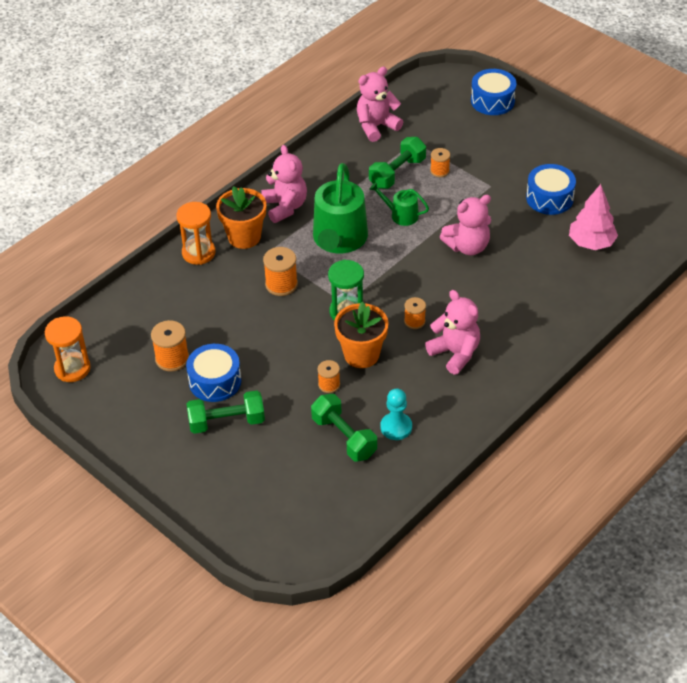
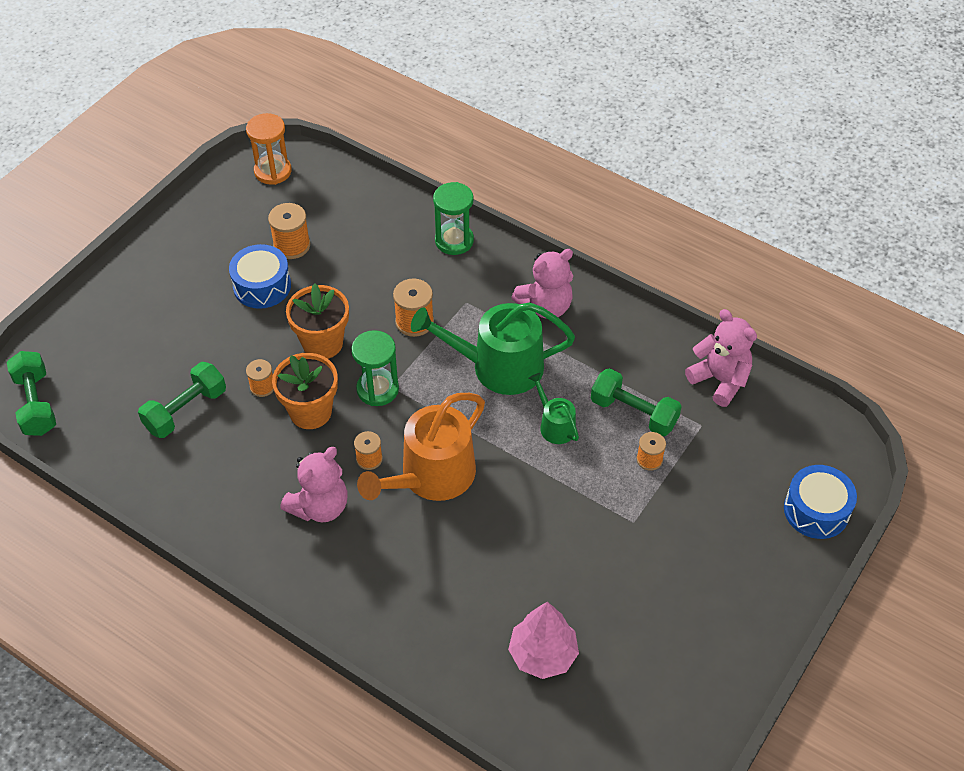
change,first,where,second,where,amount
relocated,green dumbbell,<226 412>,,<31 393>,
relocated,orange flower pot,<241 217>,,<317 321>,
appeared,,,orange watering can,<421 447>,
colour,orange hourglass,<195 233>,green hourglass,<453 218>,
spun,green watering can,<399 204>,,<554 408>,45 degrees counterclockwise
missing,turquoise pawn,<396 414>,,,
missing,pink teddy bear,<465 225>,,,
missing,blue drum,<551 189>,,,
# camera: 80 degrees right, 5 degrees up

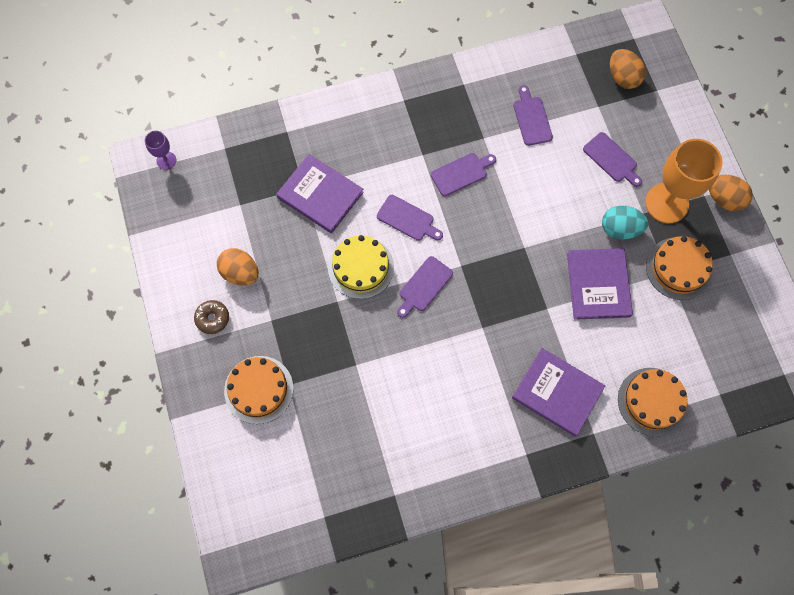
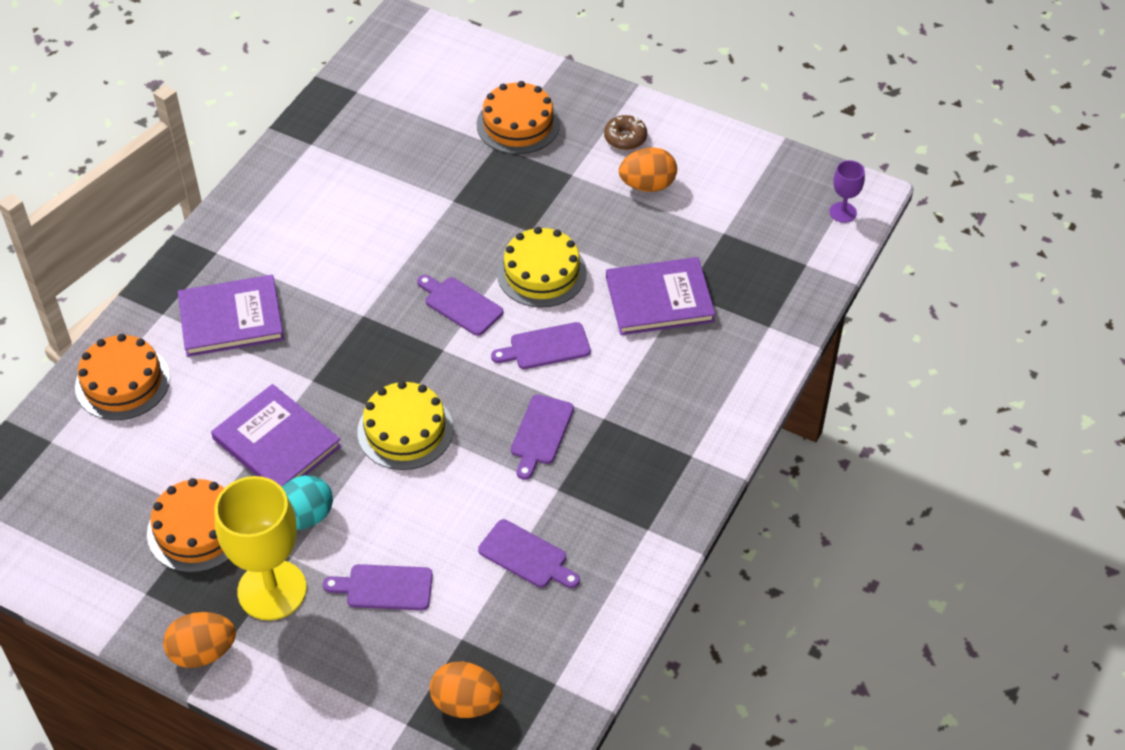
change,first,where,second,where,amount
colour,orange goblet,<683 181>,yellow goblet,<261 548>,
appeared,,,yellow cake,<405 425>,
spun,purple cutting board,<425 287>,,<460 305>,45 degrees counterclockwise
# camera: 135 degrees right, 20 degrees down

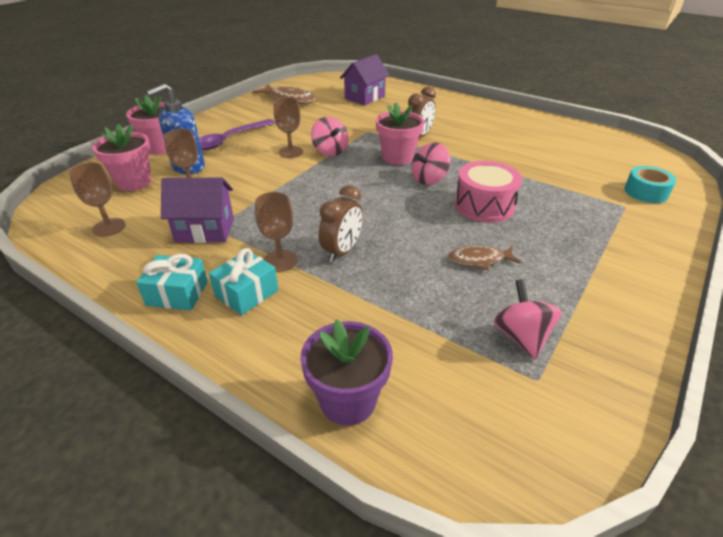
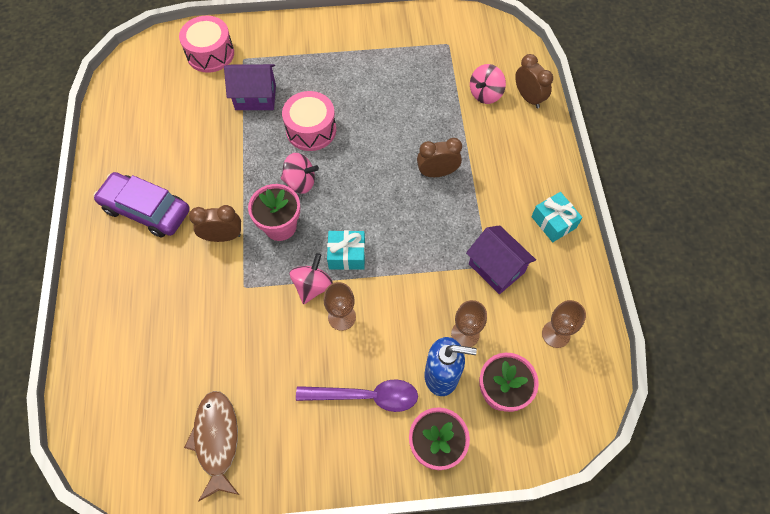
change,first,where,second,where,amount
appeared,,,purple car,<141 205>,
exchanged,turquoise tape,<650 184>,pink drum,<206 44>,
relocated,purple house,<365 79>,,<250 87>,
relocated,turquoise gift,<243 281>,,<346 250>,
relocated,pink spinning top,<528 319>,,<488 84>,
exchanged,purple flower pot,<346 372>,brown clock,<534 81>,
missing,brown goblet,<276 232>,,,
missing,brown fish,<484 258>,,,
# camera: 130 degrees left, 25 degrees up

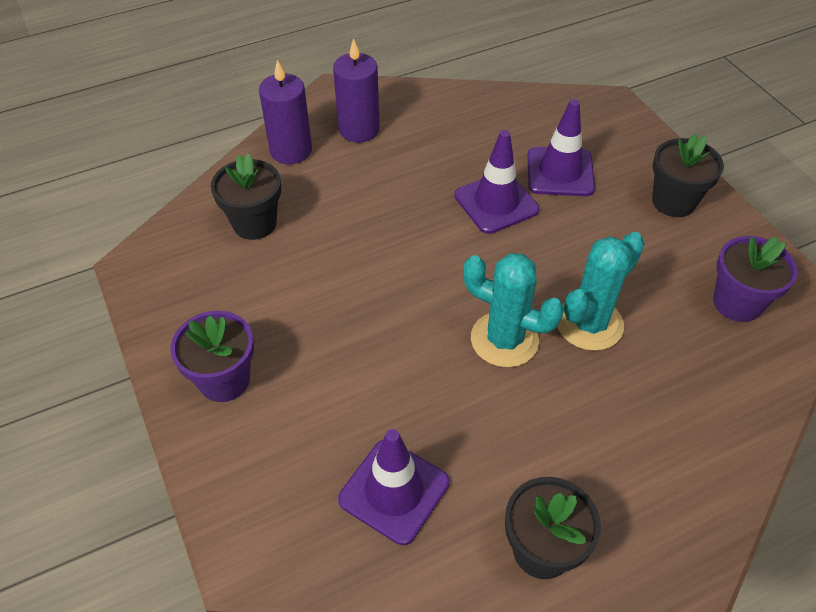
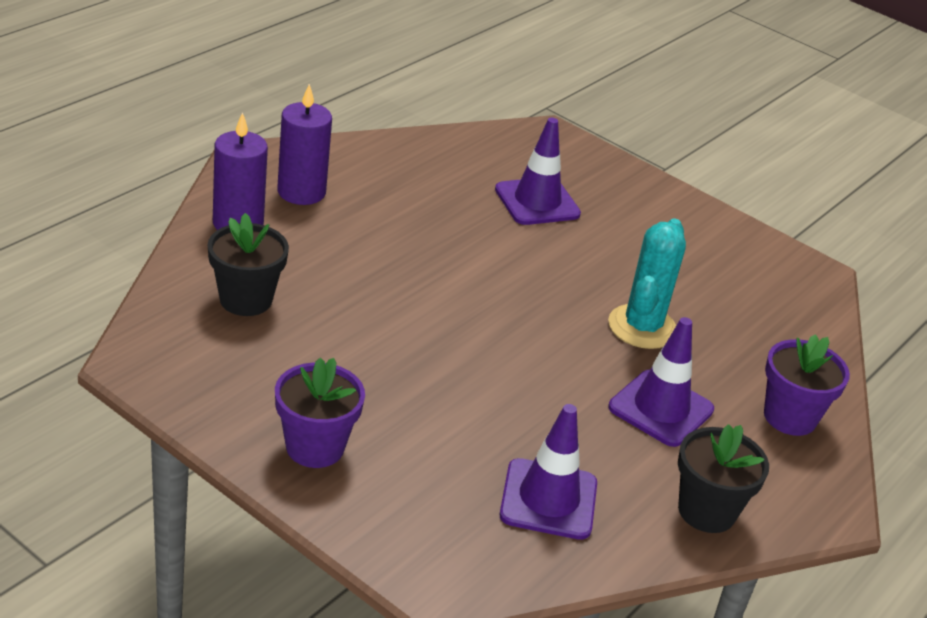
change,first,where,second,where,amount
relocated,purple traffic cone,<496 182>,,<661 382>,
relocated,purple flower pot,<755 279>,,<807 385>,
missing,turquoise cactus,<513 310>,,,
missing,black flower pot,<688 175>,,,
# camera: 30 degrees left, 15 degrees down

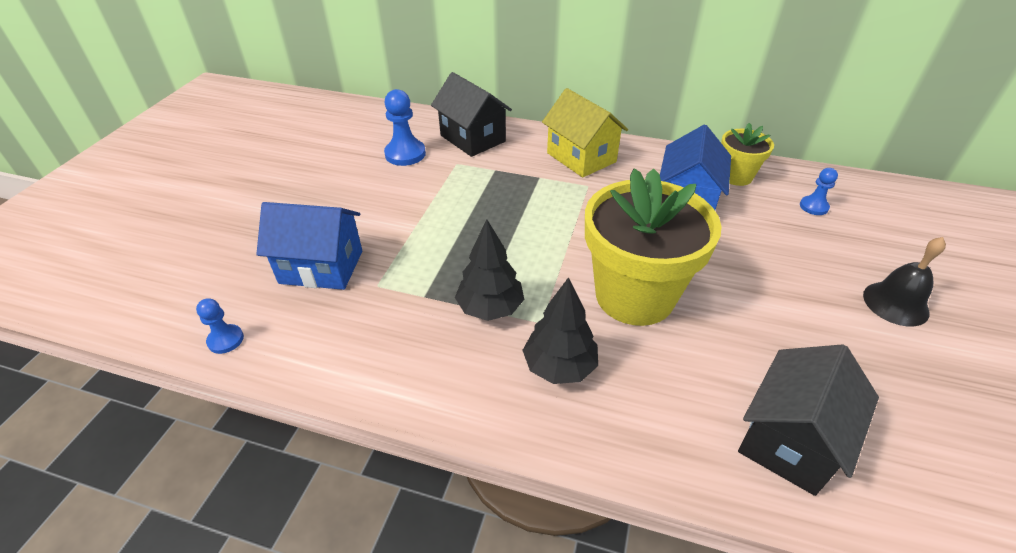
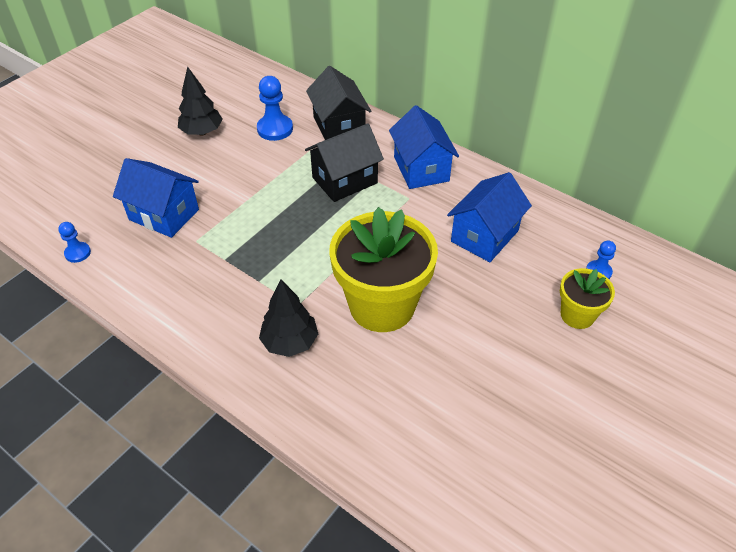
change,first,where,second,where,amount
relocated,black tree,<489 270>,,<200 100>,
relocated,black house,<808 420>,,<344 162>,
colour,yellow house,<585 133>,blue house,<424 147>,
relocated,yellow flower pot,<747 154>,,<587 298>,
missing,black bell,<904 282>,,,
# camera: 20 degrees right, 5 degrees up

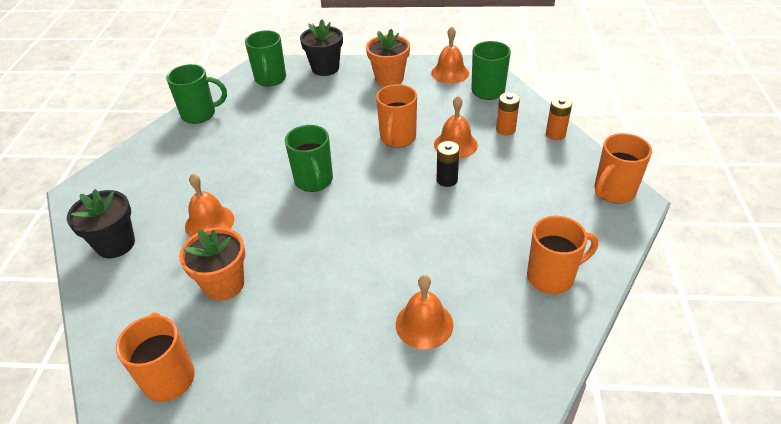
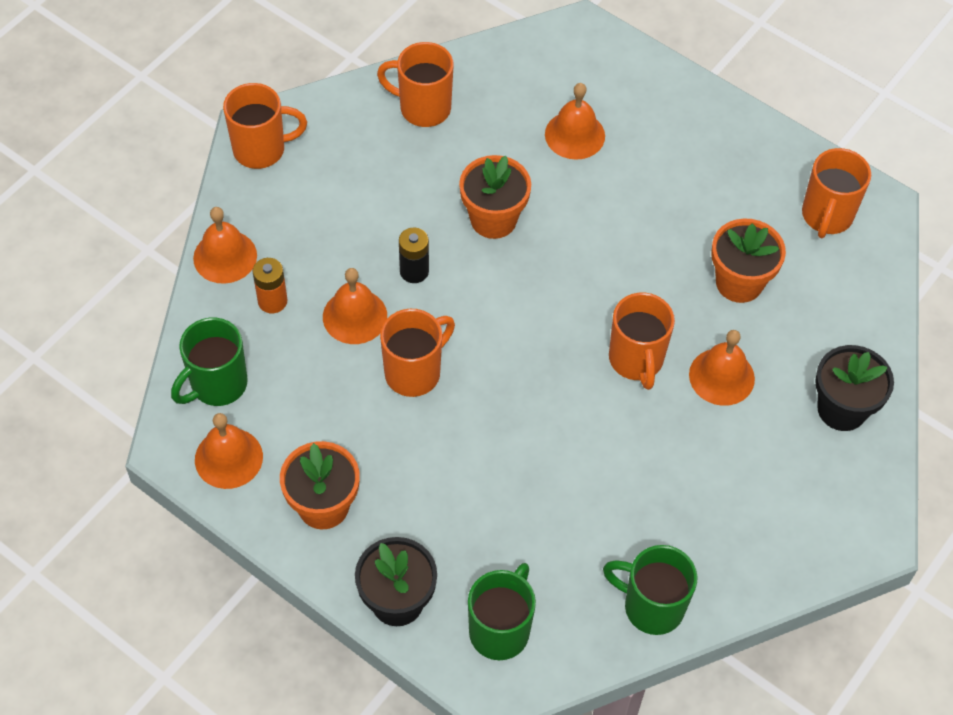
change,first,where,second,where,amount
exchanged,orange battery,<559 118>,orange bell,<225 245>,
appeared,,,orange flower pot,<495 197>,
appeared,,,orange mug,<642 341>,
missing,green mug,<309 158>,,,
# camera: 150 degrees left, 15 degrees up

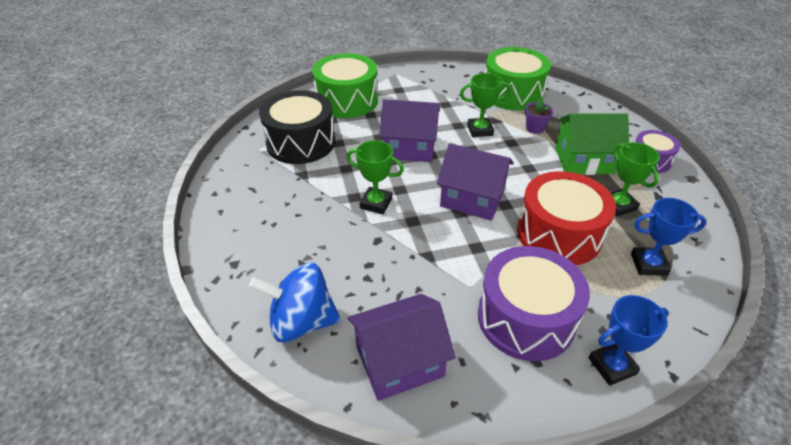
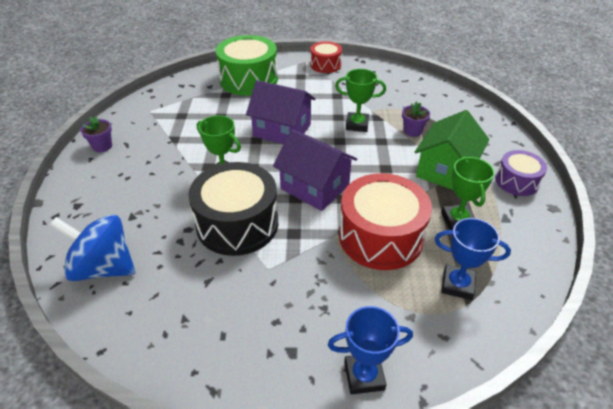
change,first,where,second,where,amount
appeared,,,purple flower pot,<96 134>,
relocated,black drum,<297 127>,,<233 209>,
appeared,,,red drum,<326 57>,
spun,green house,<592 144>,,<452 150>,75 degrees counterclockwise
missing,purple house,<402 347>,,,
missing,purple drum,<534 303>,,,
missing,green drum,<518 78>,,,
# camera: 15 degrees right, 0 degrees up

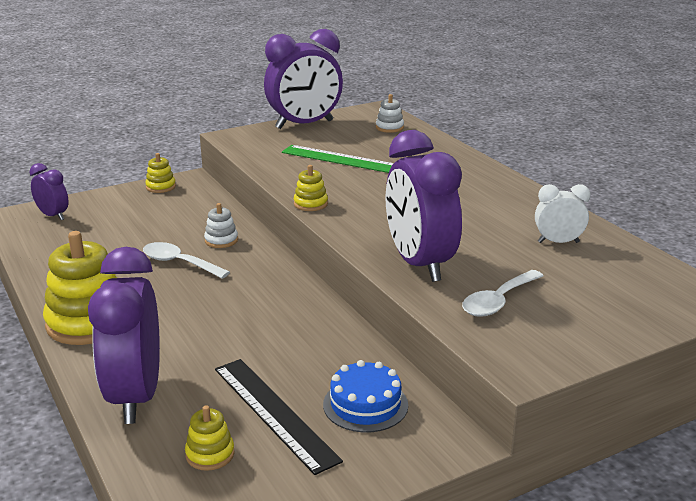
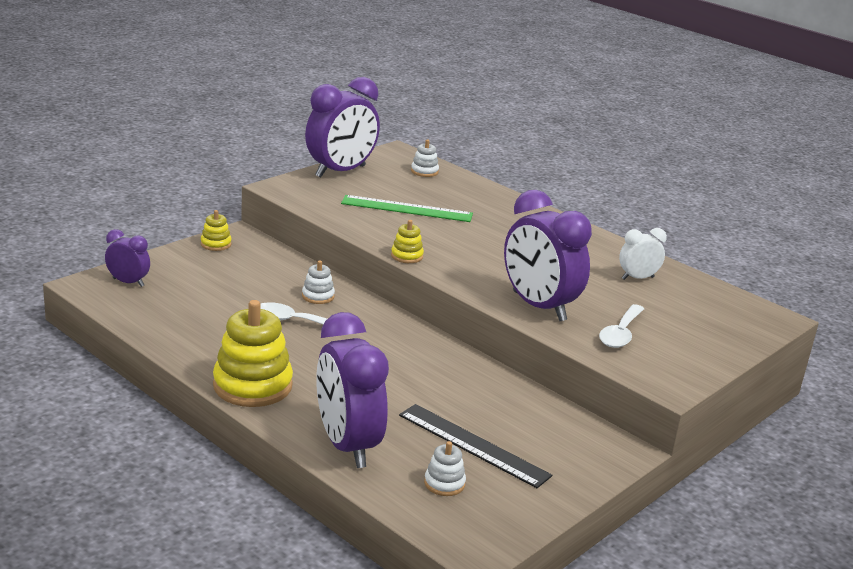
change,first,where,second,where,amount
colour,yellow stacking toy,<209 438>,white stacking toy,<445 468>,
missing,blue cake,<365 396>,,,
# camera: 20 degrees left, 0 degrees up

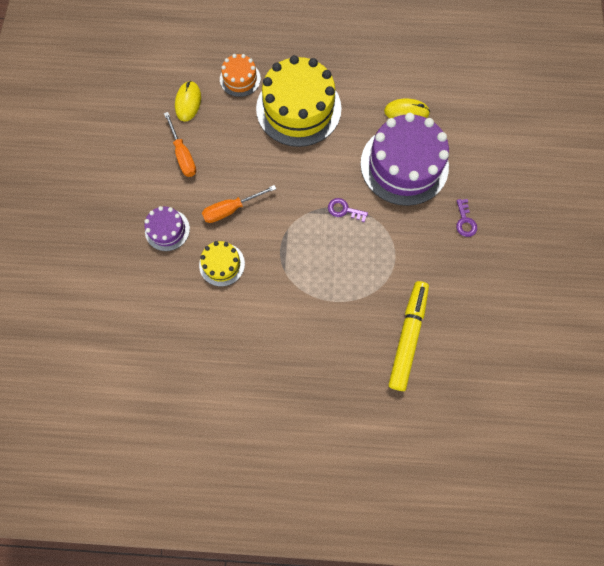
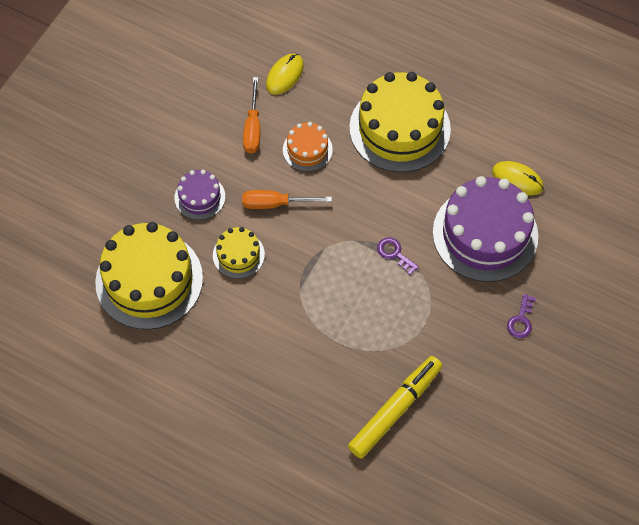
change,first,where,second,where,amount
appeared,,,yellow cake,<149 276>,
relocated,orange cake,<240 75>,,<308 147>,
# camera: 25 degrees right, 10 degrees down

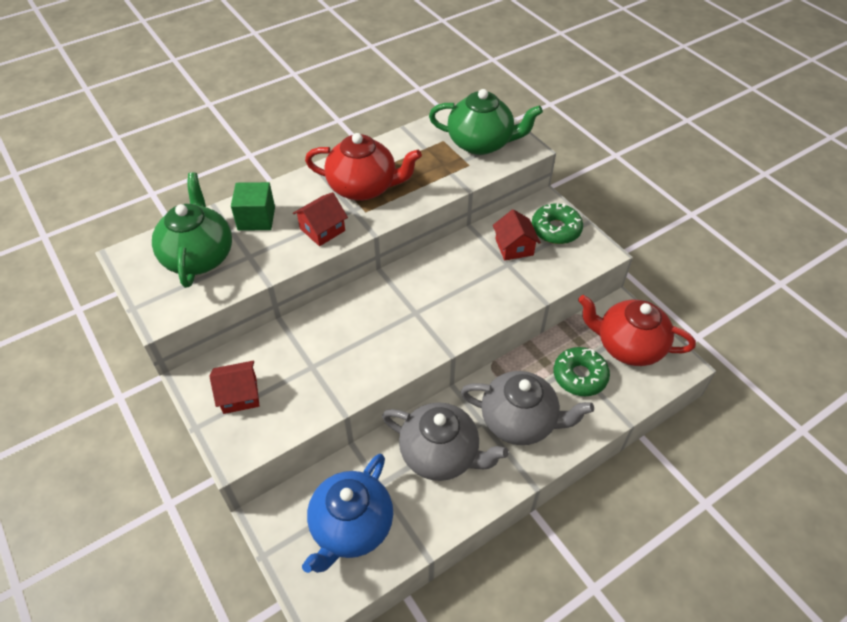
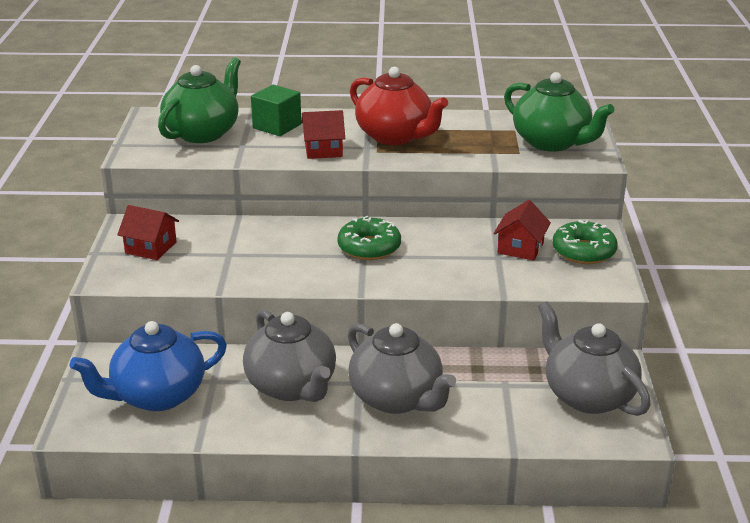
change,first,where,second,where,amount
relocated,green donut,<582 371>,,<369 238>,
colour,red teapot,<637 330>,grey teapot,<594 358>,
# camera: 35 degrees right, 20 degrees down

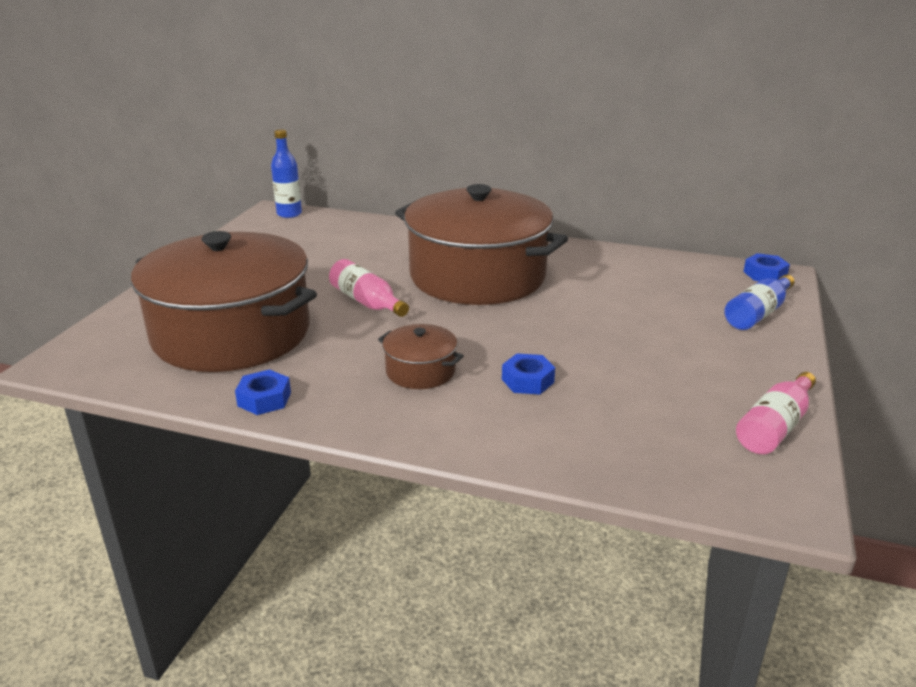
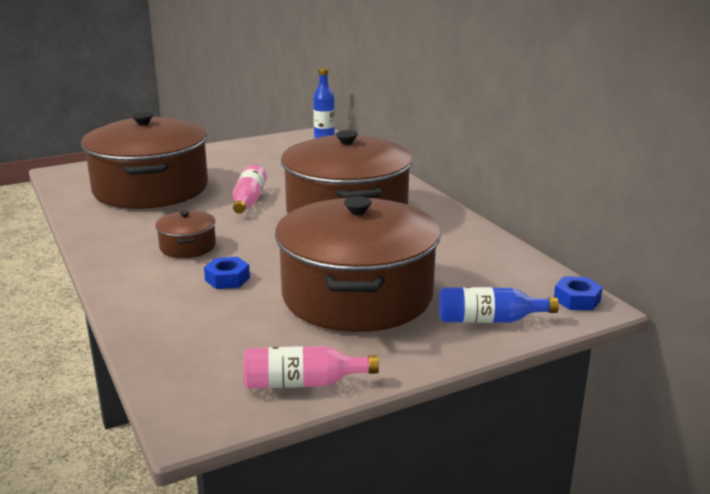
change,first,where,second,where,amount
appeared,,,brown pot,<358 264>,
missing,blue nut,<263 392>,,,
# camera: 45 degrees right, 5 degrees down

